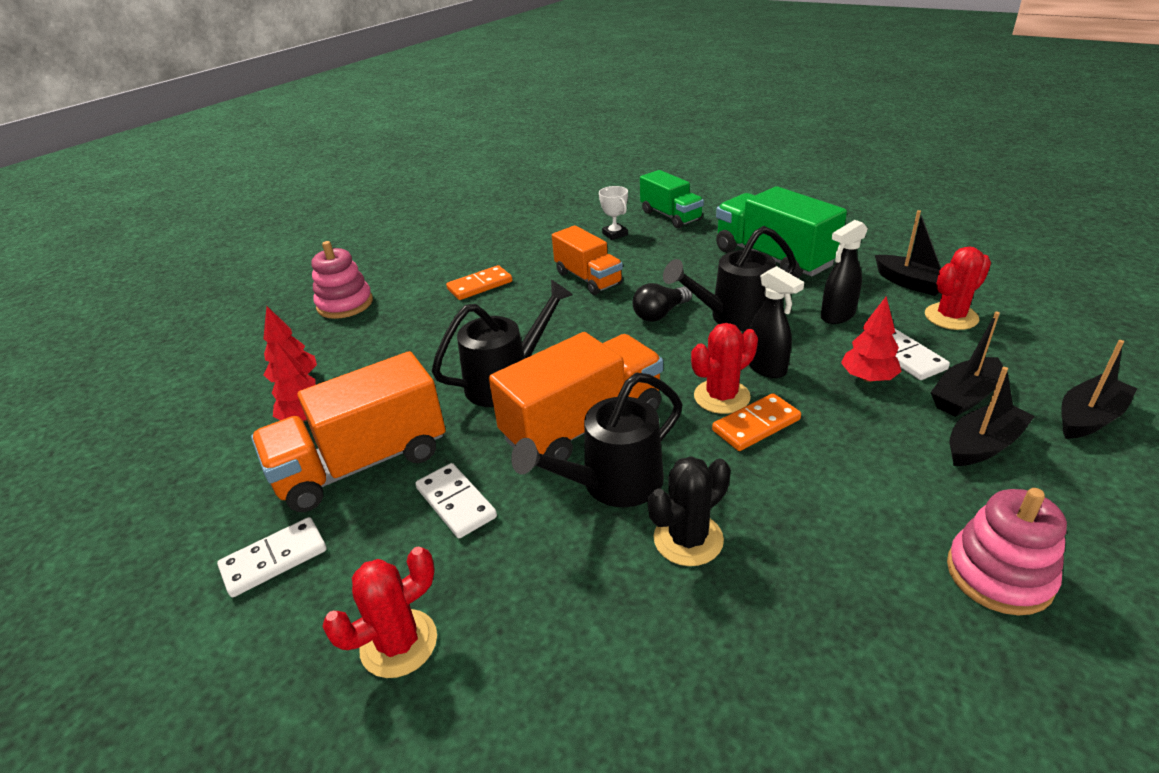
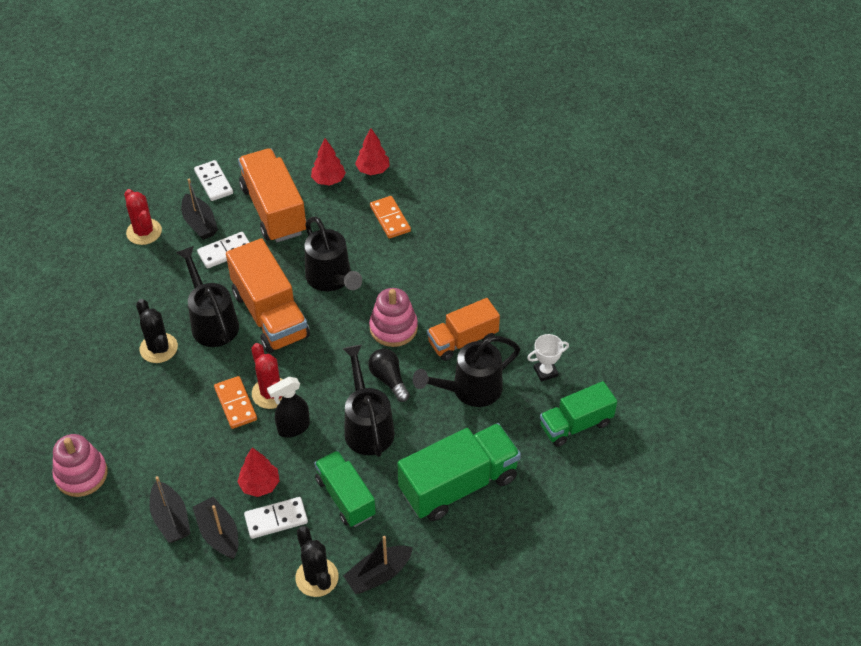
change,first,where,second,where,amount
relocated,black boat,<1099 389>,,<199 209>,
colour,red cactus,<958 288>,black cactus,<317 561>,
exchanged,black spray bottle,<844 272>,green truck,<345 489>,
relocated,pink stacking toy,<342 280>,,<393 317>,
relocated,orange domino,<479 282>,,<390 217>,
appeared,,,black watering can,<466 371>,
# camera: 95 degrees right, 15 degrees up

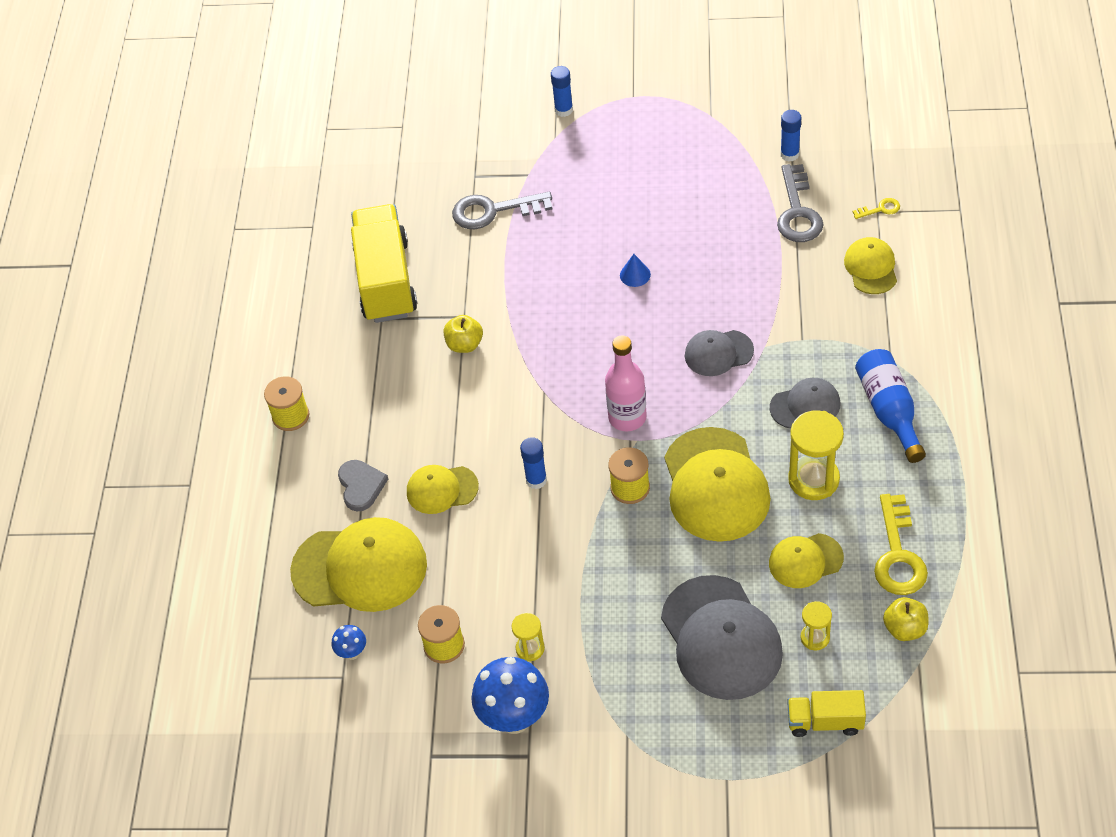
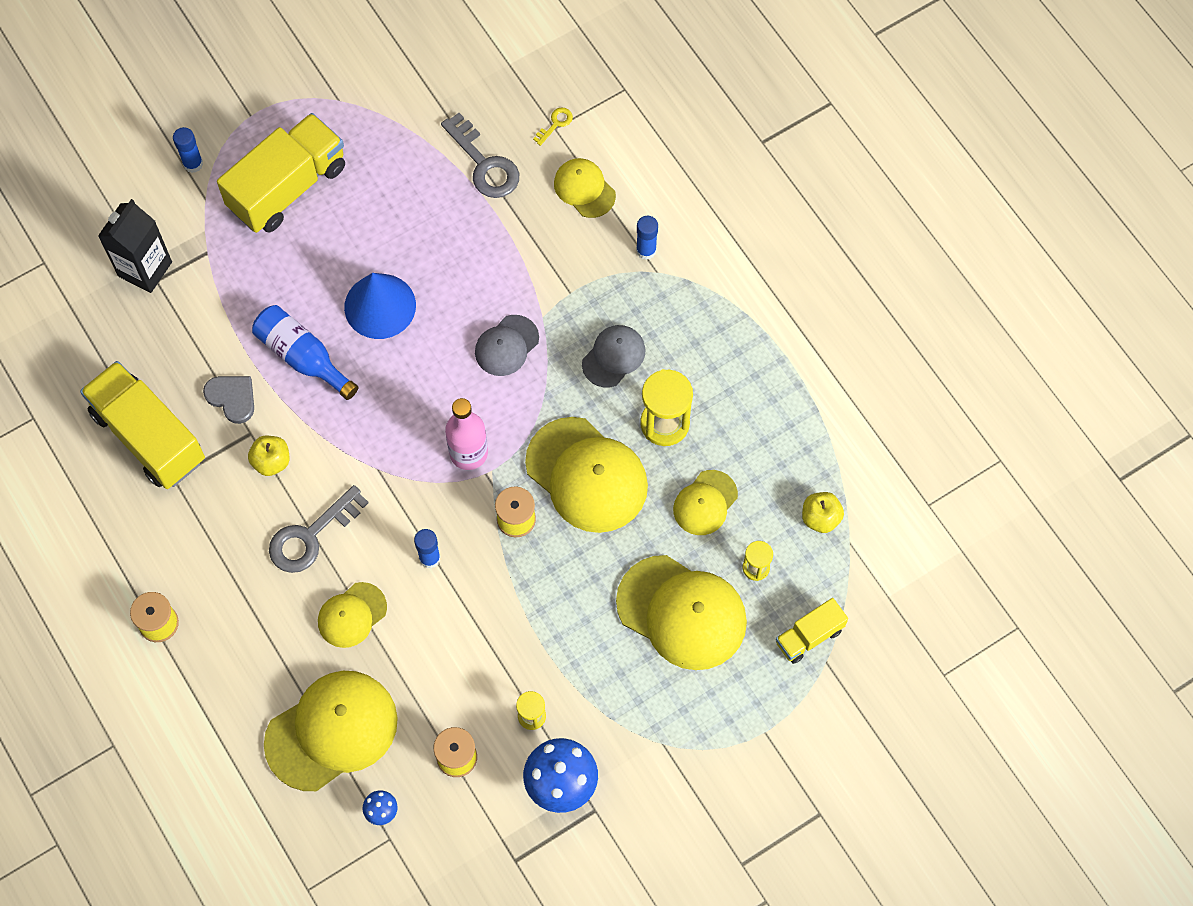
change,first,where,second,where,amount
appeared,,,black carton,<135 246>,
relocated,grey heart,<363 485>,,<228 400>,
appeared,,,yellow truck,<281 173>,
relocated,blue bottle,<890 406>,,<305 352>,
relocated,grey key,<502 210>,,<319 529>,
size,blue cone,<635 270>,,<380 306>,x2.24
colour,grey cap,<722 637>,yellow cap,<681 612>,
relocated,blue glue stick,<790 136>,,<647 238>,
missing,yellow key,<901 544>,,,
# camera: 40 degrees left, 15 degrees up

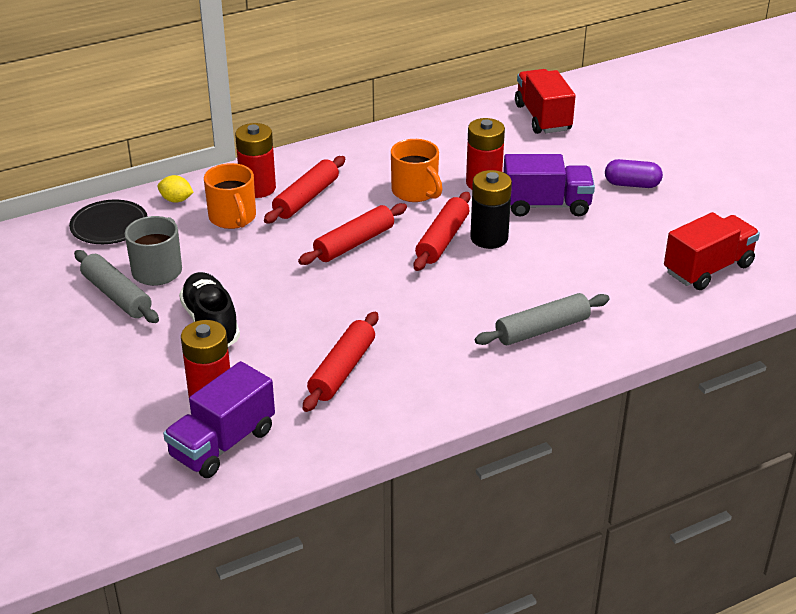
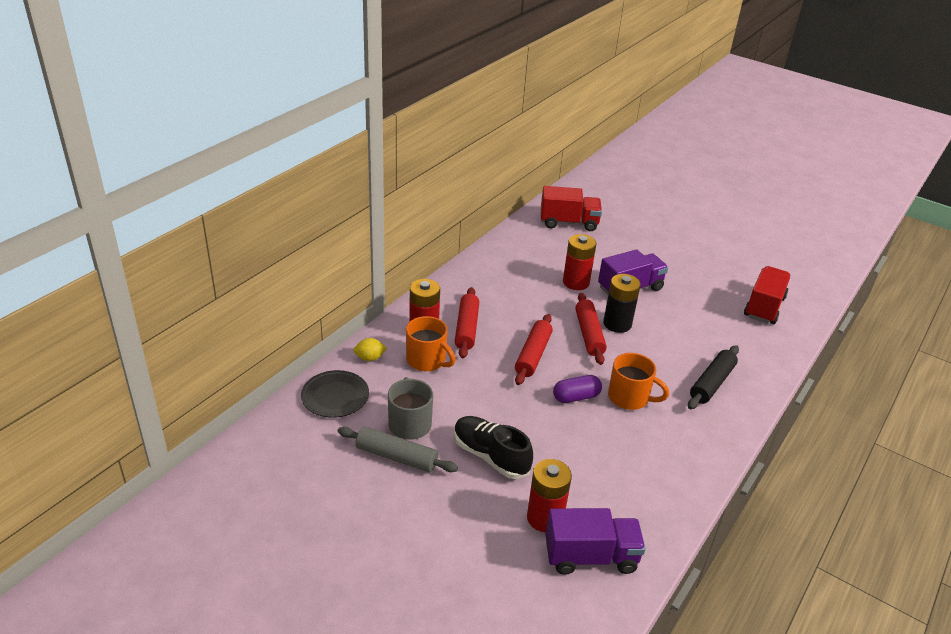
change,first,where,second,where,amount
spun,red truck,<545 101>,,<571 208>,135 degrees clockwise
spun,purple truck,<219 419>,,<595 541>,105 degrees counterclockwise
relocated,purple capsule,<634 173>,,<577 389>,
relocated,orange mug,<417 170>,,<638 381>,
colour,grey rolling pin,<542 319>,black rolling pin,<713 377>,
missing,red rolling pin,<340 362>,,,
# camera: 30 degrees left, 0 degrees up

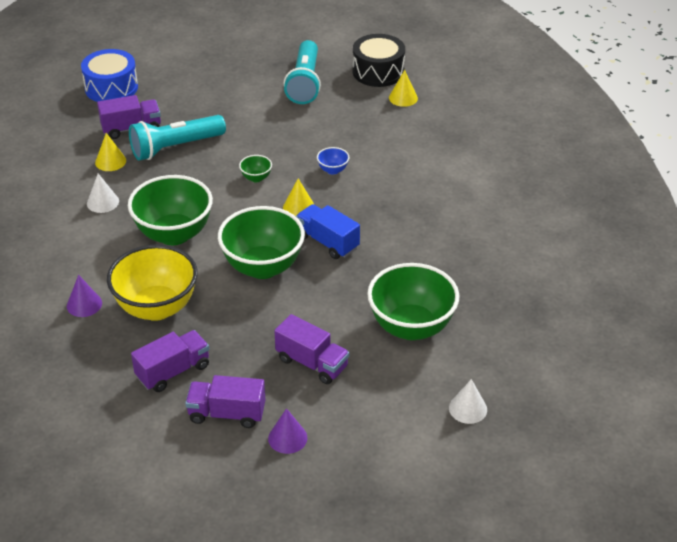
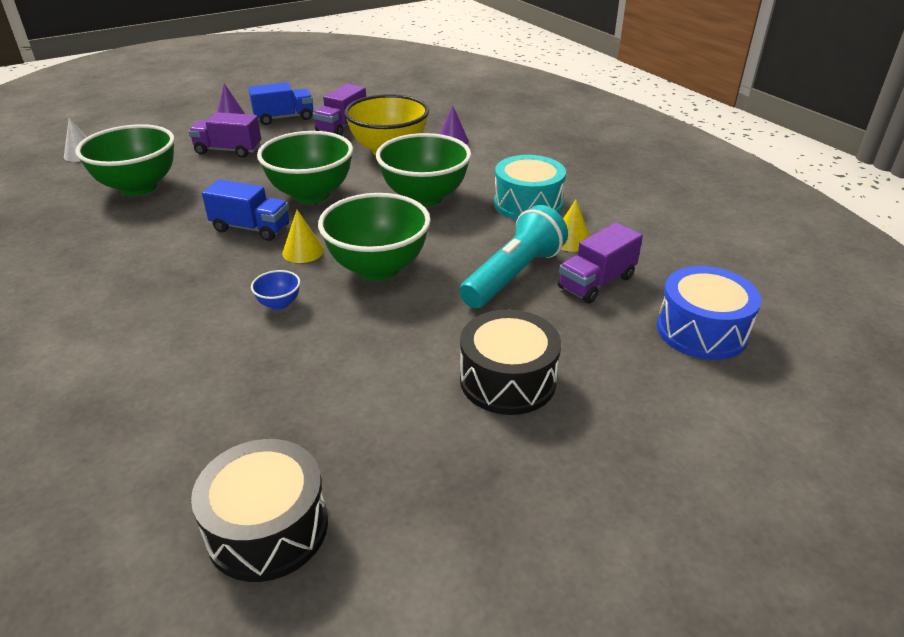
change,first,where,second,where,amount
colour,purple truck,<225 401>,blue truck,<280 103>,
size,green bowl,<255 168>,,<374 237>,x2.40
appeared,,,black drum,<510 362>,
exchanged,white cone,<103 193>,turquoise drum,<530 187>,
missing,turquoise flashlight,<302 72>,,,
missing,yellow cone,<403 88>,,,
# camera: 155 degrees right, 5 degrees down

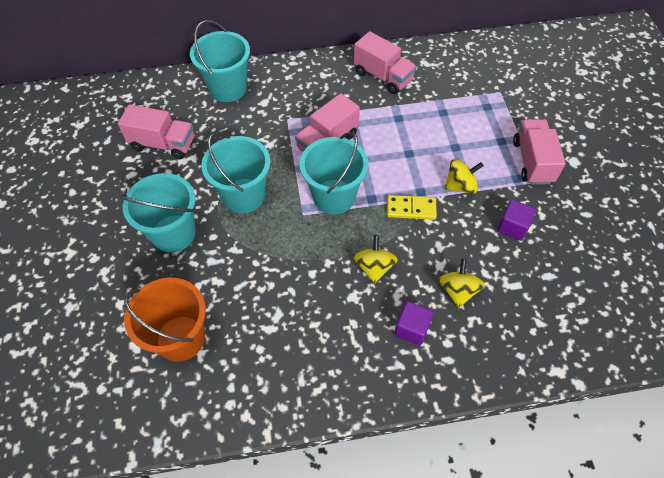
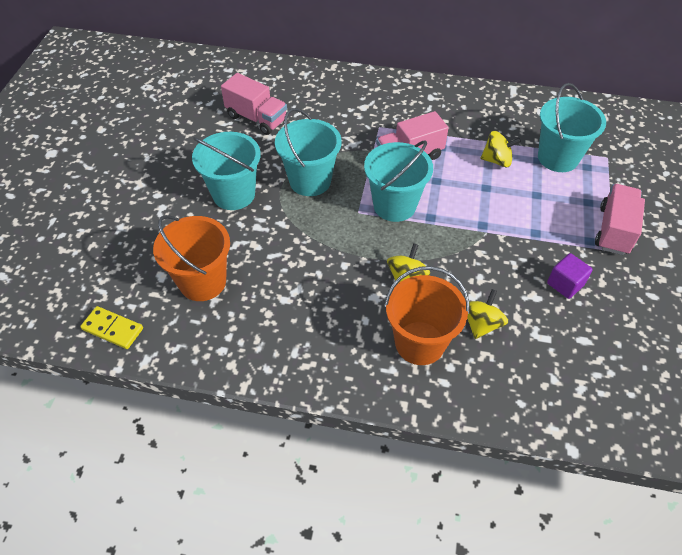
change,first,where,second,where,amount
relocated,yellow domino,<412 207>,,<111 327>,
exchanged,purple cube,<413 323>,orange bucket,<426 315>,
relocated,yellow spinning top,<464 176>,,<501 149>,
relocated,turquoise bucket,<220 61>,,<572 127>,
missing,pink truck,<385 62>,,,
# camera: 20 degrees right, 5 degrees down

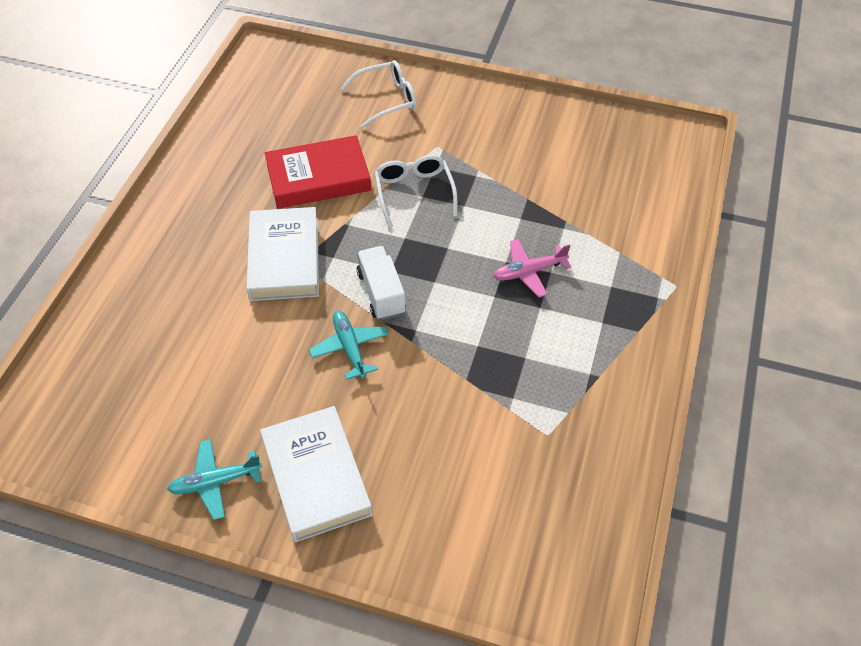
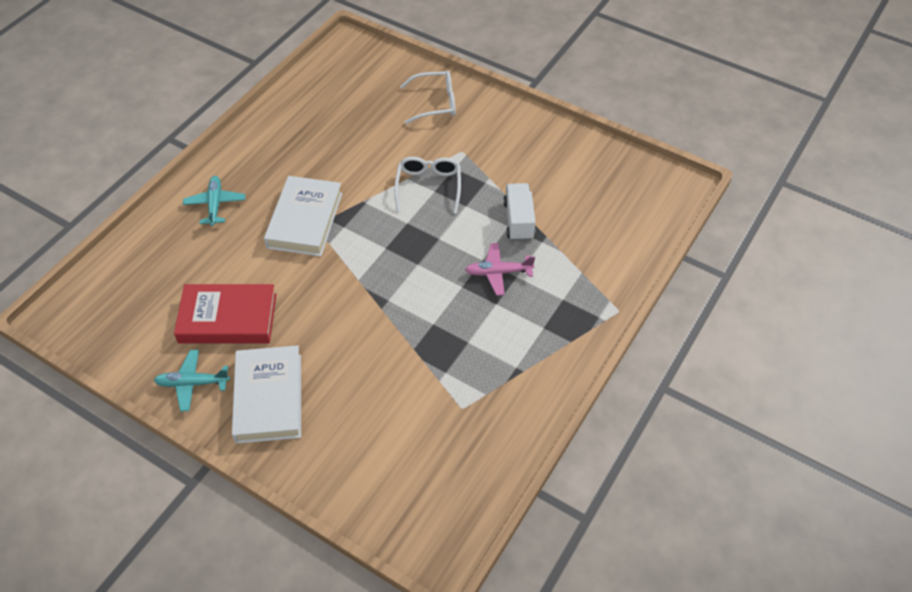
change,first,where,second,where,amount
relocated,red book,<318 172>,,<225 314>,
relocated,turquoise plane,<349 345>,,<214 201>,
relocated,white truck,<381 283>,,<519 212>,
# camera: 15 degrees right, 0 degrees up

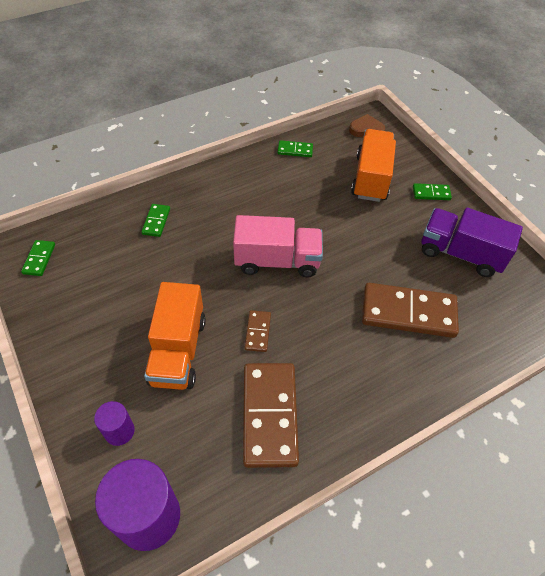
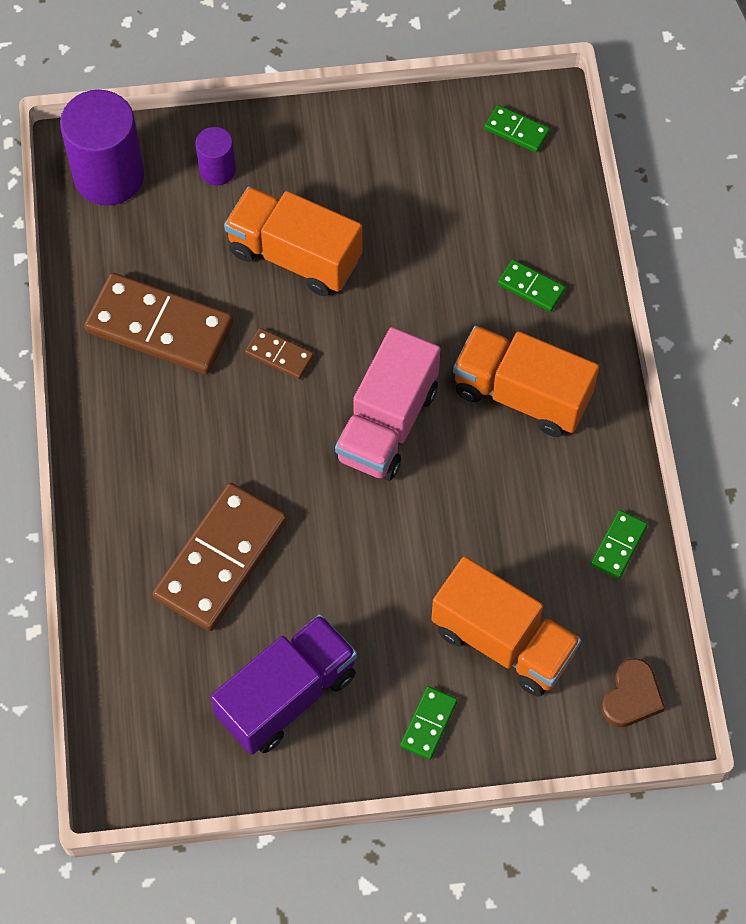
change,first,where,second,where,amount
appeared,,,orange truck,<526 381>,
# camera: 115 degrees right, 10 degrees up

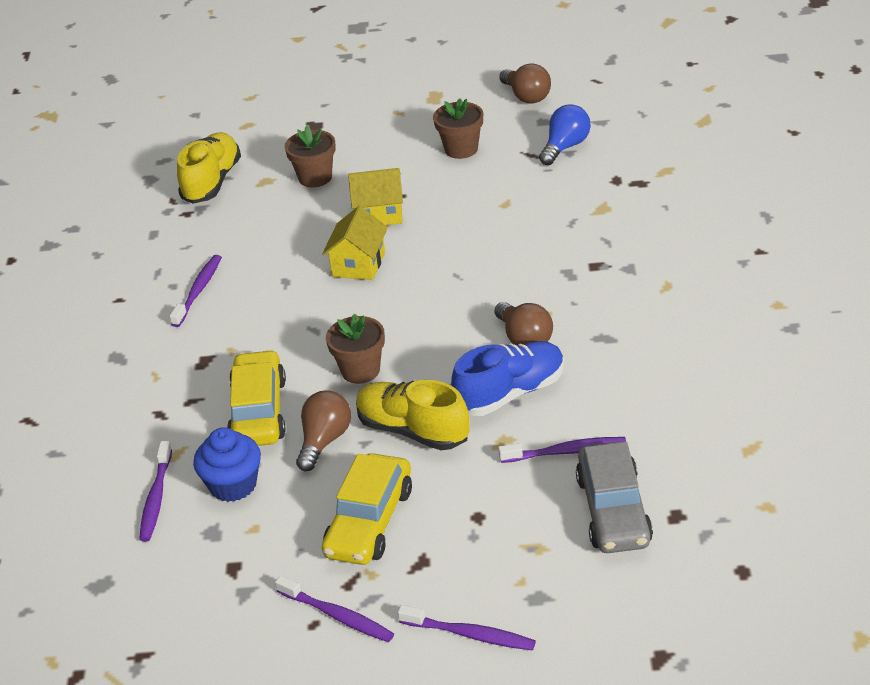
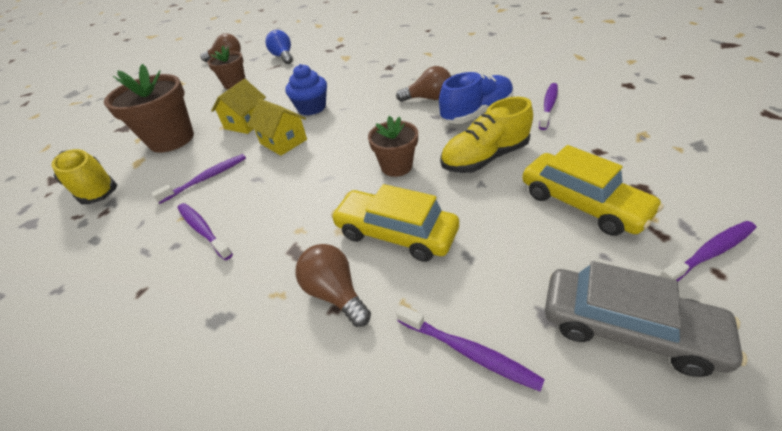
change,first,where,second,where,amount
size,brown flower pot,<310 156>,,<149 108>,x1.68
relocated,purple toothbrush,<467 628>,,<198 179>,
relocated,blue cupcake,<227 464>,,<306 89>,
relocated,brown light bulb,<323 431>,,<333 285>,
spun,blue shoe,<508 378>,,<476 98>,60 degrees clockwise
relocated,grey car,<614 497>,,<646 319>,
# camera: 60 degrees left, 5 degrees up

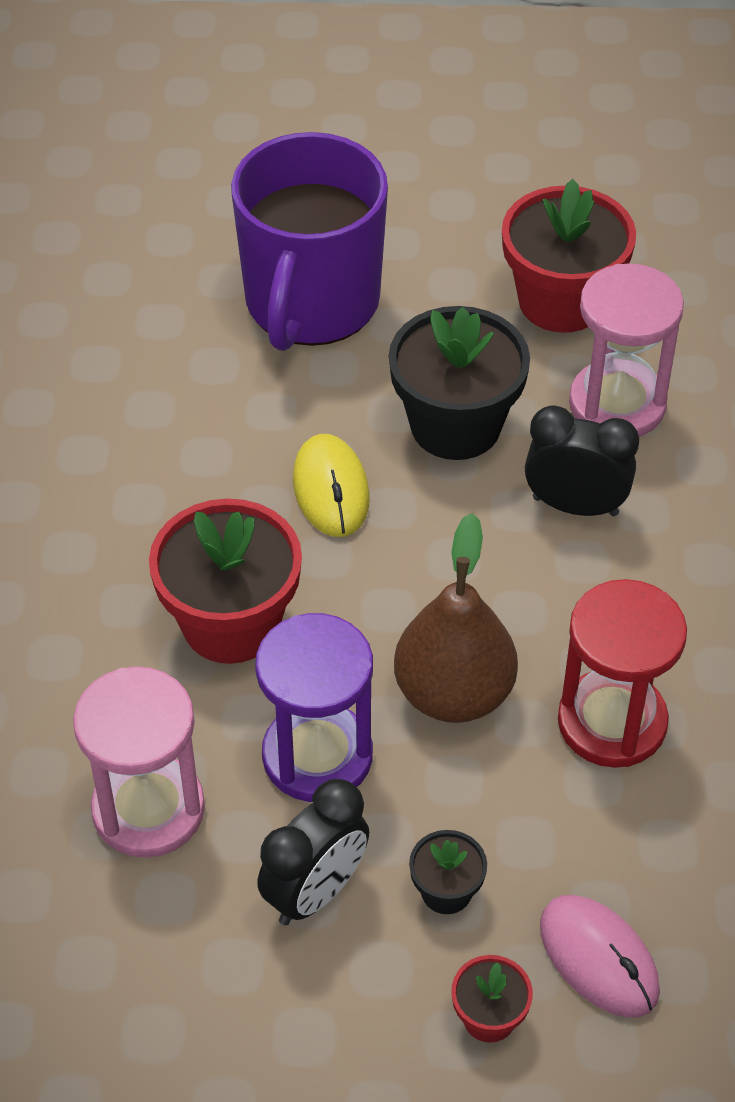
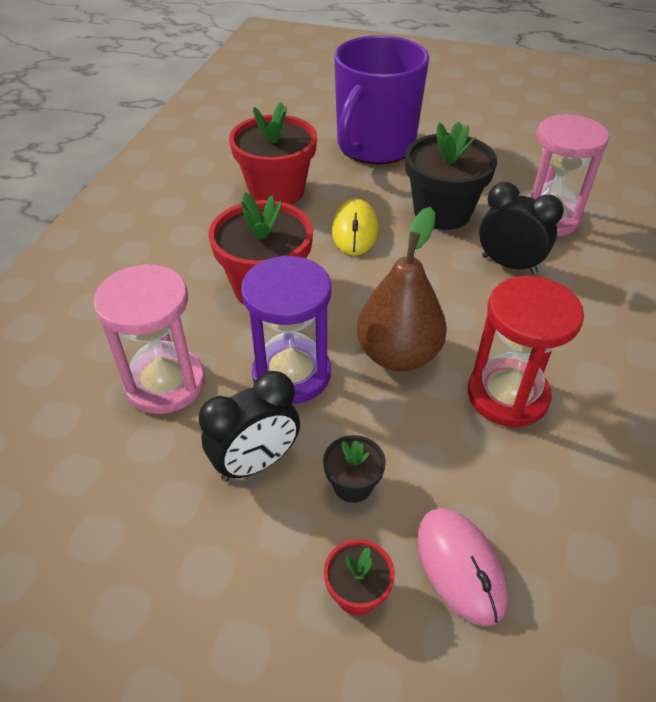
change,first,where,second,where,amount
relocated,red flower pot,<569 256>,,<273 153>,
# camera: 15 degrees right, 5 degrees down

